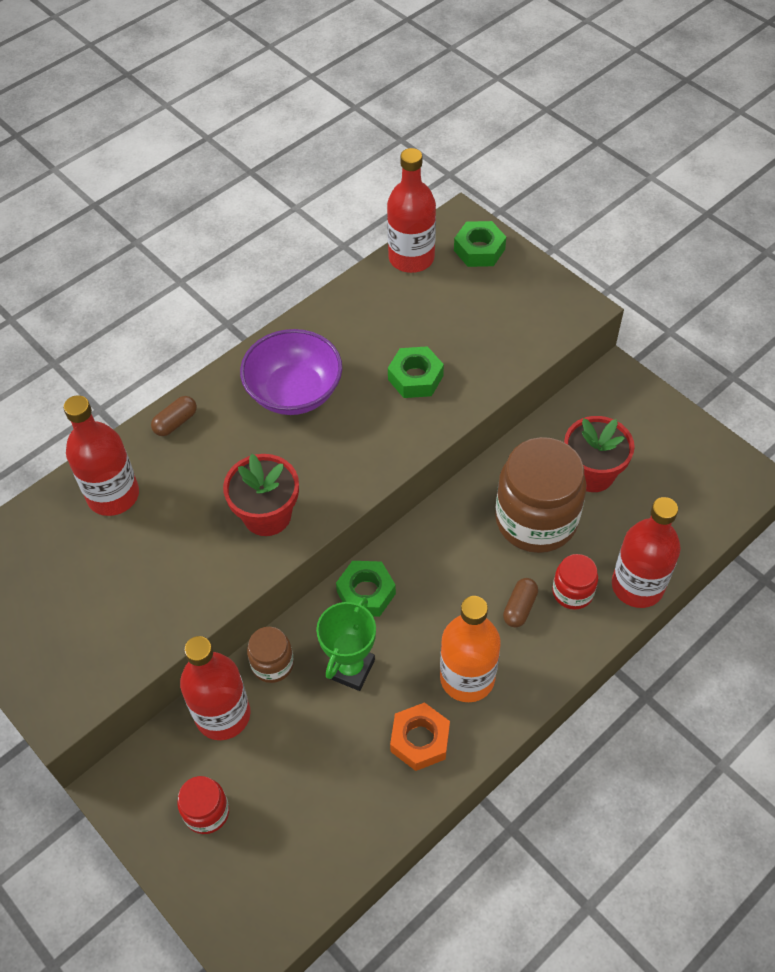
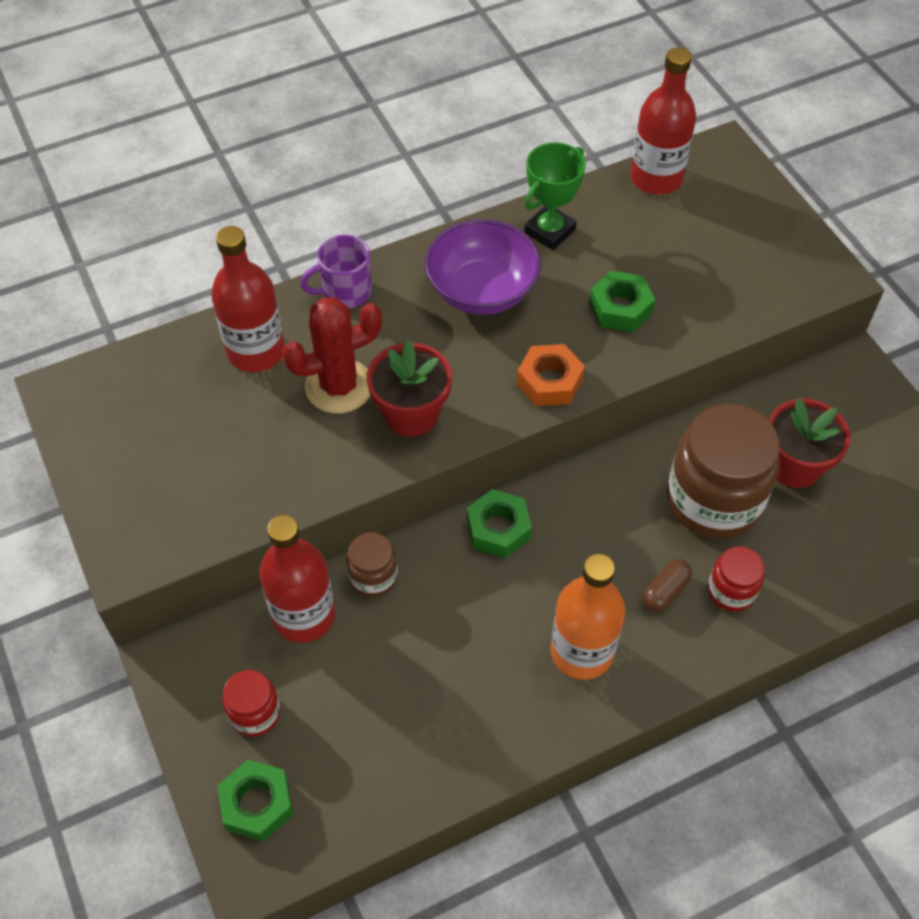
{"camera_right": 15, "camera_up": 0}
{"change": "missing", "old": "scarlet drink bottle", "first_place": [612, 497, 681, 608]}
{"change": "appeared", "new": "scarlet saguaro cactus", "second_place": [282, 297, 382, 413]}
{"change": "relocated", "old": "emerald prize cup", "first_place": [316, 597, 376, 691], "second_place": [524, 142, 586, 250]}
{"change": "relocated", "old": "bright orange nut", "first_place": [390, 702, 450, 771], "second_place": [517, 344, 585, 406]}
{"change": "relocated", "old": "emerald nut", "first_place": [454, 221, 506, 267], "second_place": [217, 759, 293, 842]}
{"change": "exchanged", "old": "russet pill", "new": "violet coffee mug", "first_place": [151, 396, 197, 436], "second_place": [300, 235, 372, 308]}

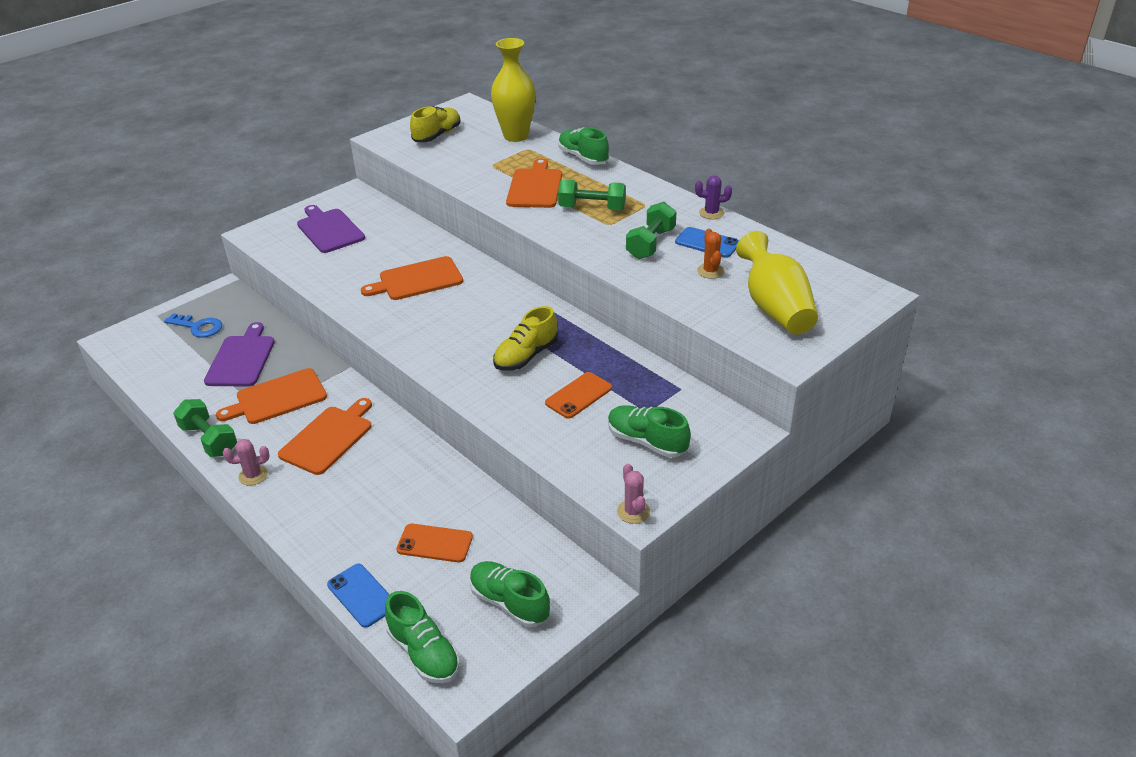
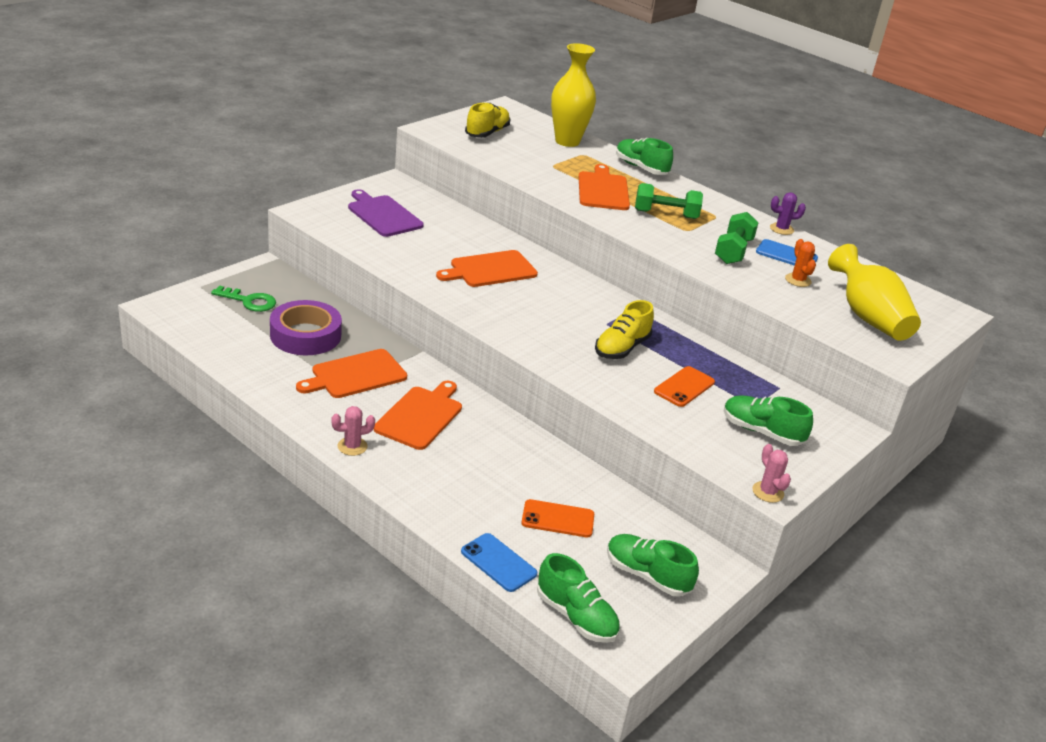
{"camera_right": -10, "camera_up": -5}
{"change": "missing", "old": "emerald dumbbell", "first_place": [173, 399, 237, 457]}
{"change": "exchanged", "old": "violet bread board", "new": "violet roll of tape", "first_place": [204, 322, 275, 387], "second_place": [270, 300, 342, 355]}
{"change": "colour", "old": "blue door key", "new": "emerald door key", "first_place": [164, 313, 222, 338], "second_place": [211, 285, 276, 312]}

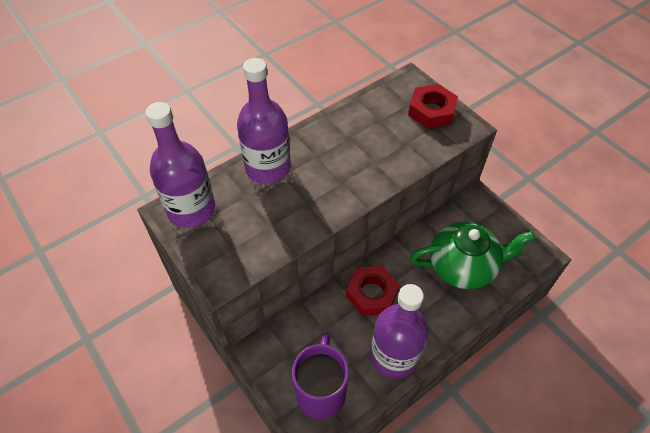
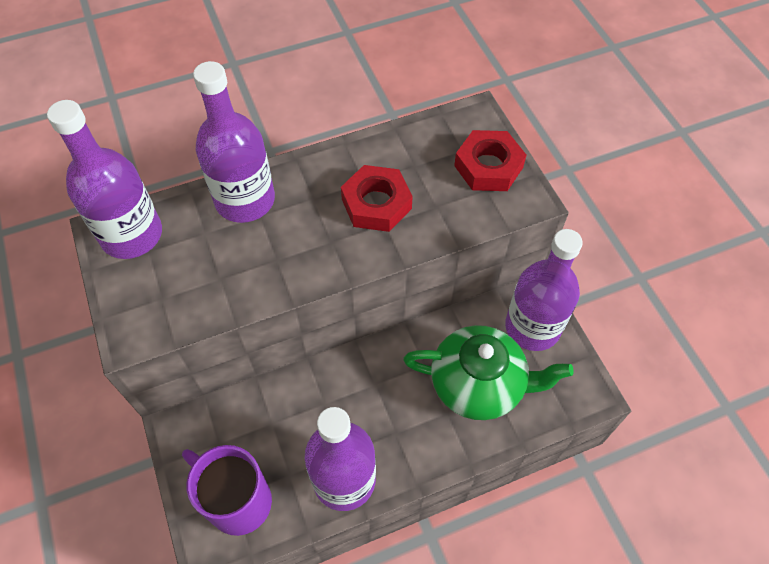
{"camera_right": 15, "camera_up": 5}
{"change": "appeared", "new": "violet drink bottle", "second_place": [505, 229, 583, 351]}
{"change": "relocated", "old": "scarlet nut", "first_place": [346, 266, 400, 316], "second_place": [341, 165, 413, 232]}
{"change": "spun", "old": "violet coffee mug", "first_place": [292, 333, 349, 419], "second_place": [182, 445, 272, 536], "degrees": -75}

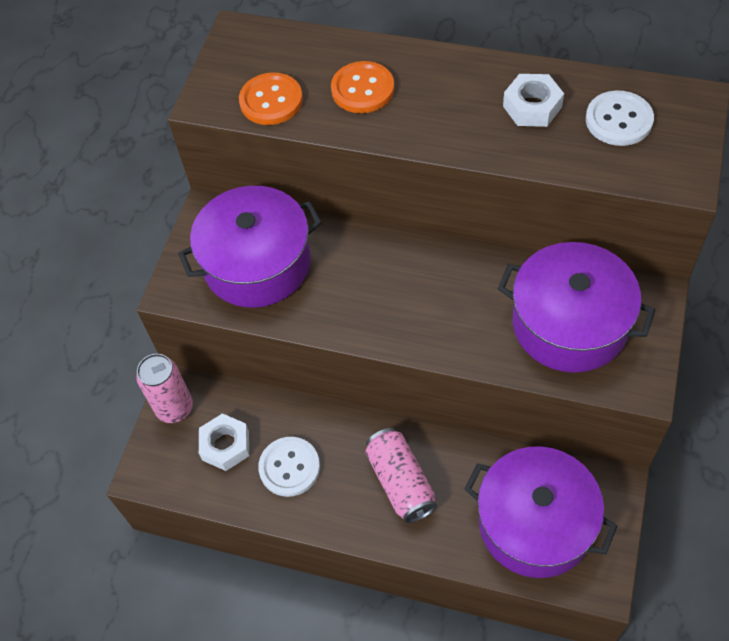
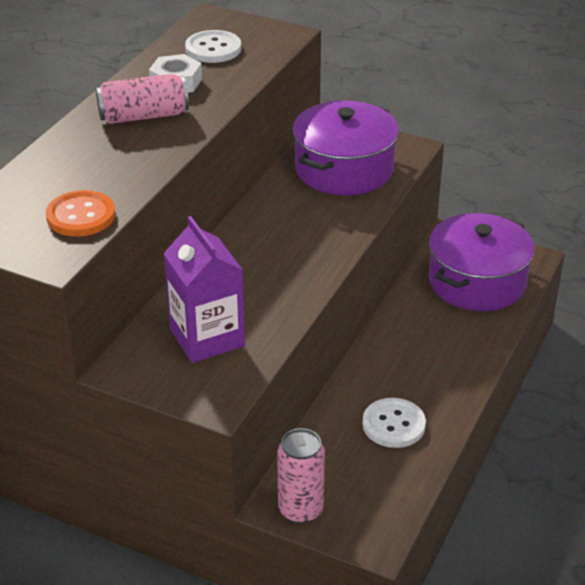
{"camera_right": -85, "camera_up": -20}
{"change": "missing", "old": "white nut", "first_place": [199, 413, 249, 471]}
{"change": "missing", "old": "bright orange sewing button", "first_place": [331, 61, 394, 113]}
{"change": "relocated", "old": "pink soda can", "first_place": [365, 428, 437, 523], "second_place": [96, 74, 189, 124]}
{"change": "exchanged", "old": "violet pot", "new": "violet carton", "first_place": [178, 186, 322, 308], "second_place": [163, 216, 245, 363]}

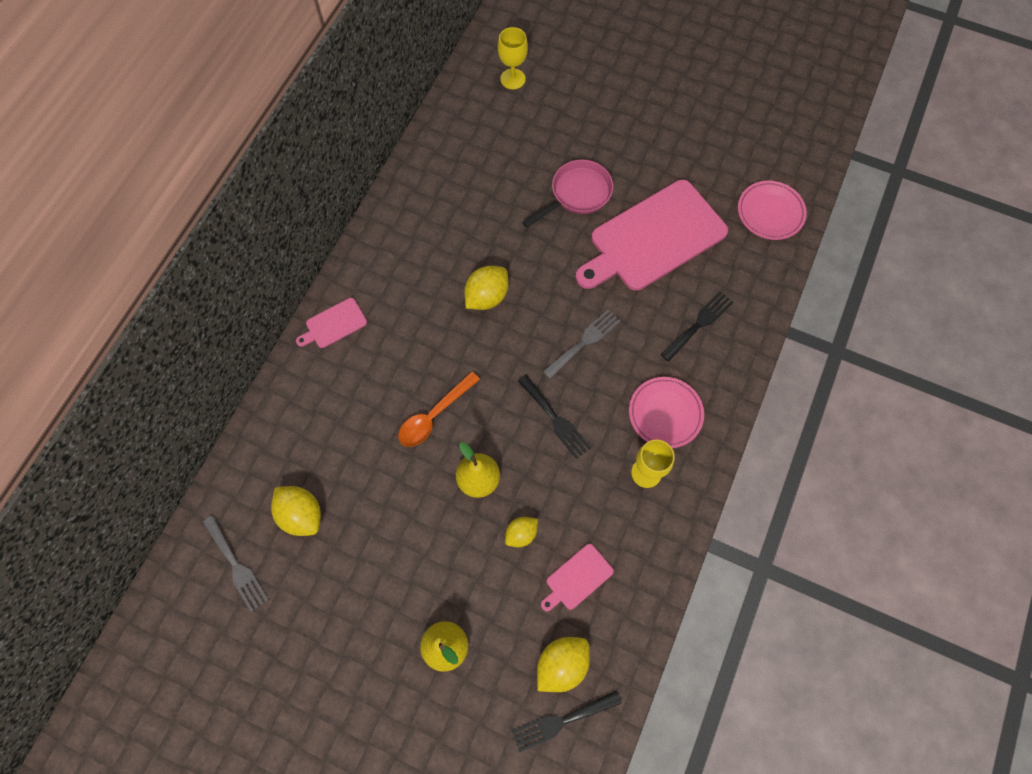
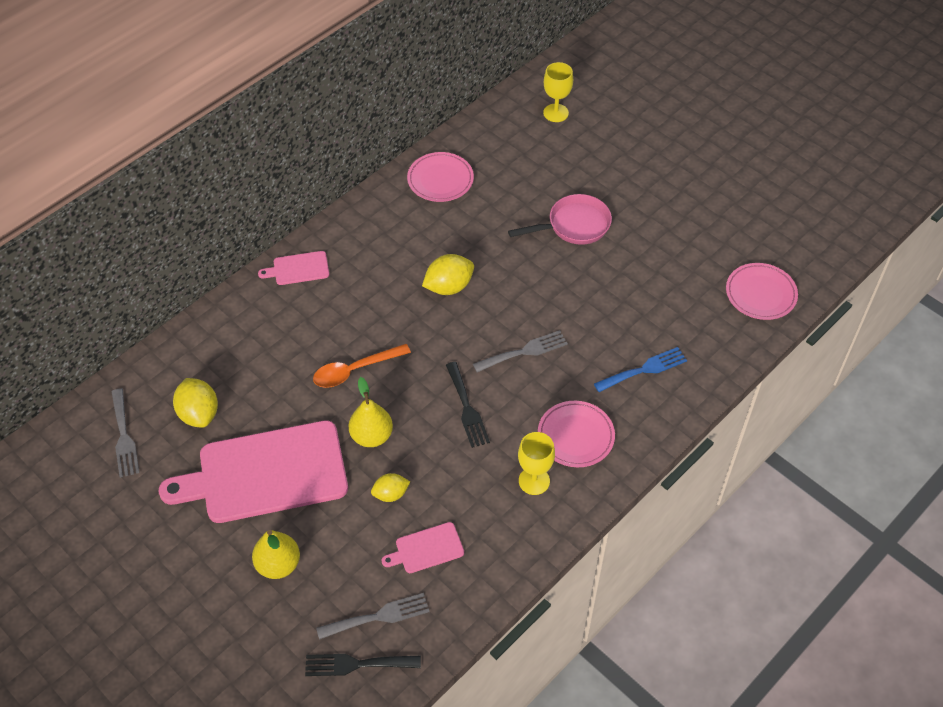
{"camera_right": 20, "camera_up": -15}
{"change": "appeared", "new": "pink flat dish", "second_place": [407, 152, 474, 202]}
{"change": "relocated", "old": "pink bread board", "first_place": [576, 180, 728, 291], "second_place": [159, 420, 348, 523]}
{"change": "exchanged", "old": "yellow citrus fruit", "new": "gray fork", "first_place": [537, 637, 590, 692], "second_place": [316, 593, 429, 640]}
{"change": "colour", "old": "ebony fork", "new": "blue fork", "first_place": [661, 291, 733, 362], "second_place": [594, 347, 687, 392]}

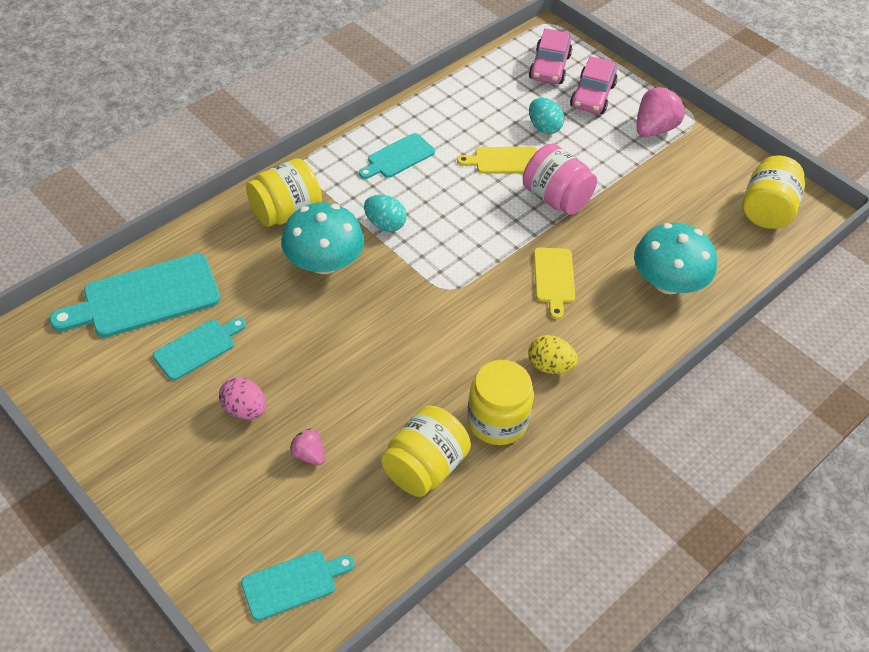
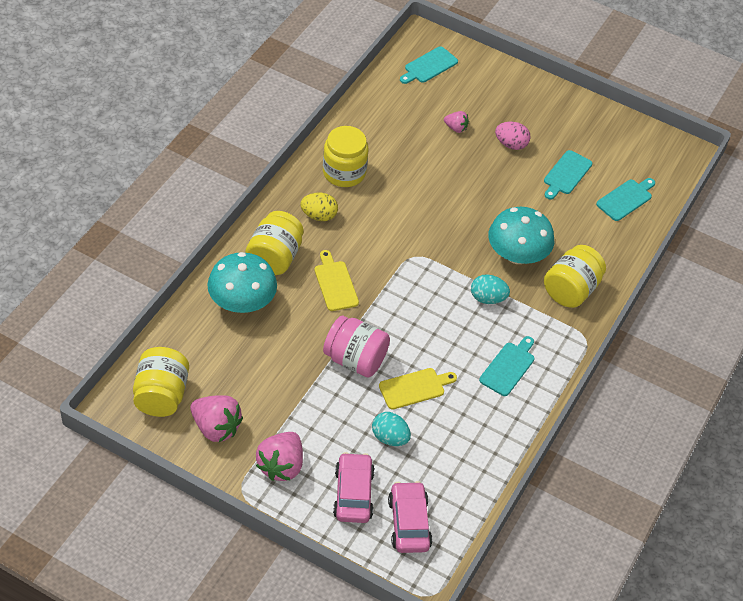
{"camera_right": 160, "camera_up": 0}
{"change": "appeared", "new": "pink berry", "second_place": [190, 395, 243, 442]}
{"change": "relocated", "old": "yellow jar", "first_place": [381, 406, 471, 497], "second_place": [246, 211, 304, 275]}
{"change": "size", "old": "aqua bread board", "first_place": [49, 253, 221, 337], "second_place": [596, 178, 655, 221], "factor": 0.57}

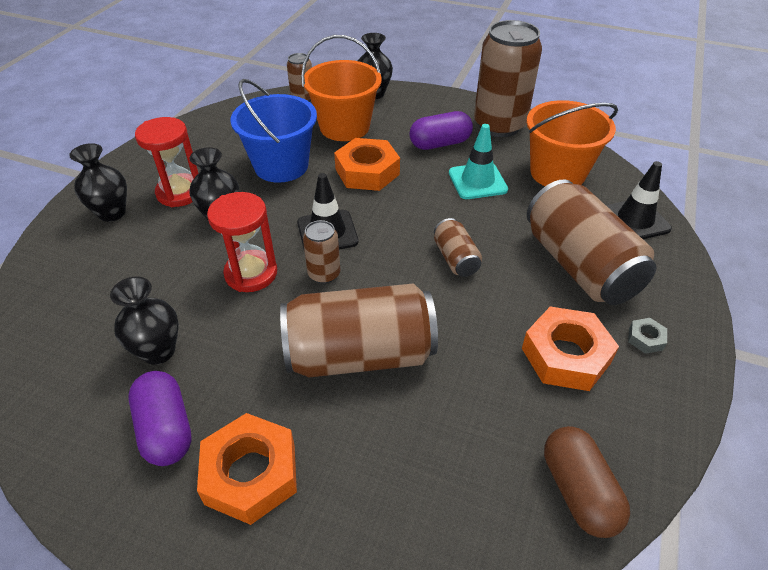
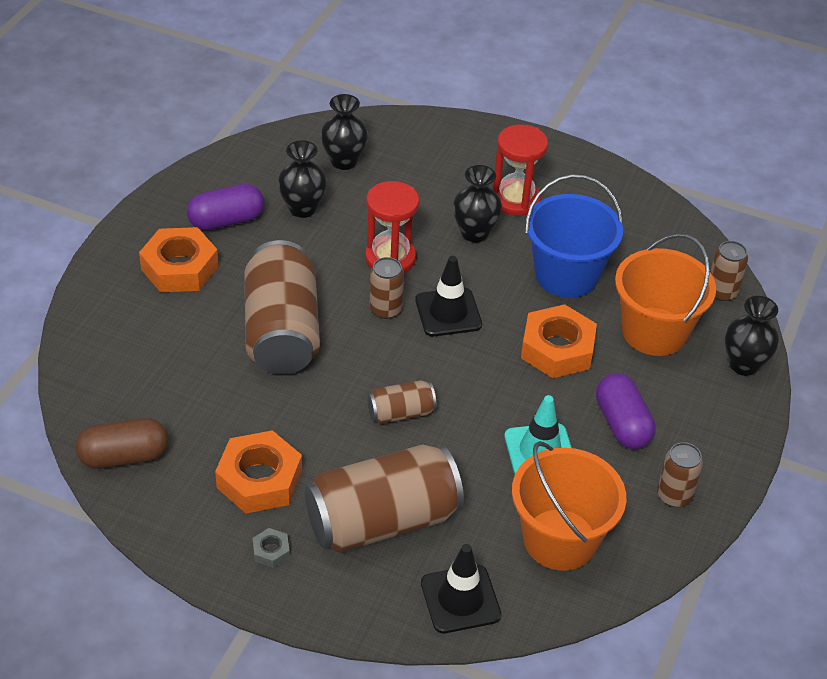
{"camera_right": 90, "camera_up": 0}
{"change": "relocated", "old": "ebony tall vase", "first_place": [69, 143, 127, 222], "second_place": [321, 94, 368, 170]}
{"change": "size", "old": "russet soda can", "first_place": [474, 20, 542, 137], "second_place": [657, 442, 703, 507], "factor": 0.47}

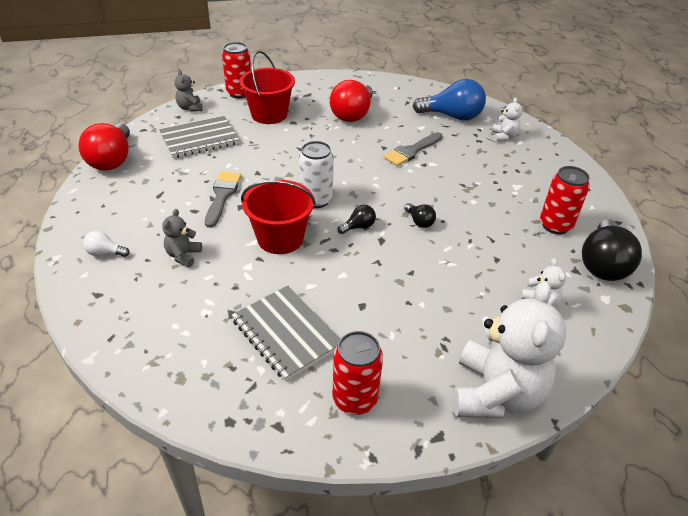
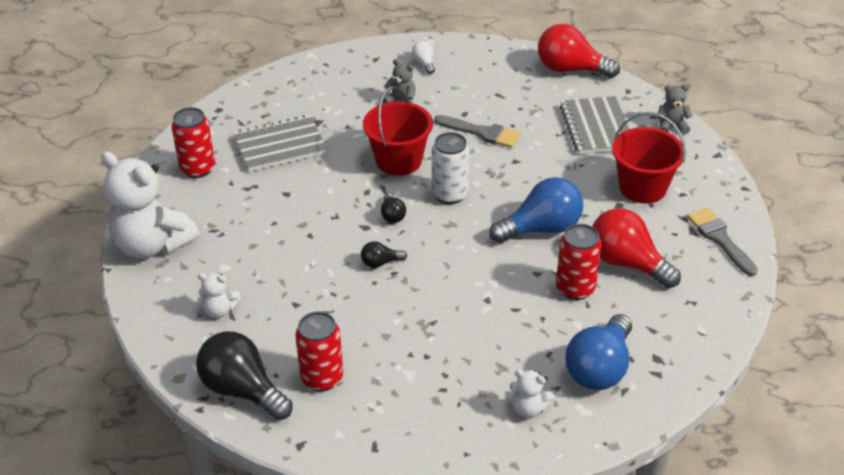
{"camera_right": 110, "camera_up": 0}
{"change": "appeared", "new": "blue bulb", "second_place": [489, 177, 583, 243]}
{"change": "relocated", "old": "scarlet soda can", "first_place": [222, 42, 251, 99], "second_place": [556, 224, 602, 300]}
{"change": "relocated", "old": "gray paint brush", "first_place": [383, 132, 442, 166], "second_place": [687, 208, 758, 276]}
{"change": "spun", "old": "white bulb", "first_place": [83, 231, 129, 257], "second_place": [412, 40, 435, 74], "degrees": -45}

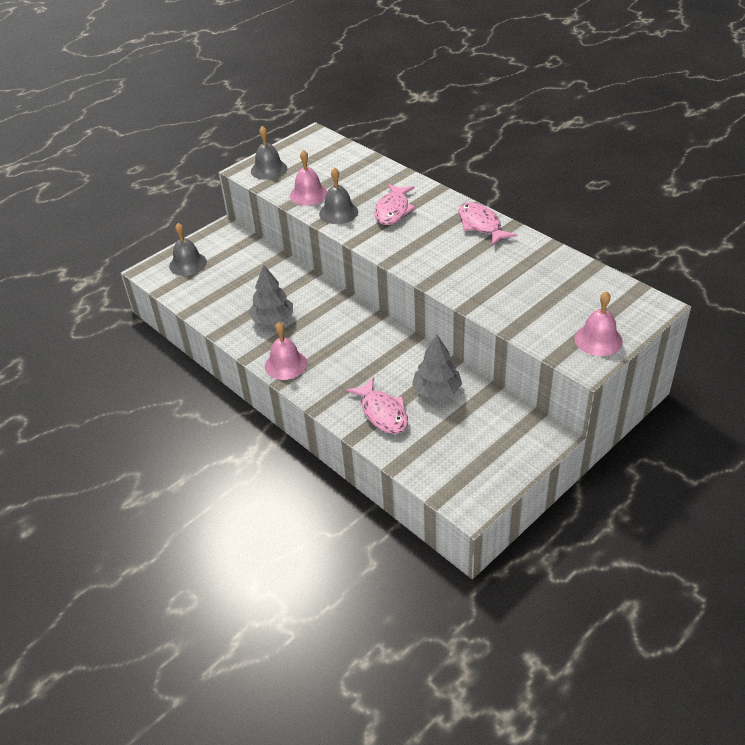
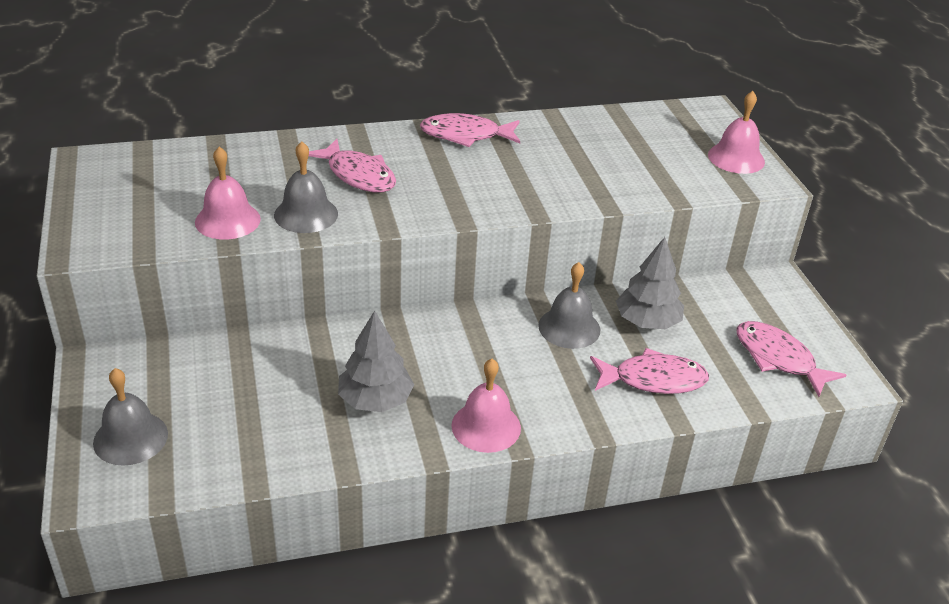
{"camera_right": -65, "camera_up": -5}
{"change": "appeared", "new": "pink fish", "second_place": [736, 321, 846, 397]}
{"change": "relocated", "old": "gray school bell", "first_place": [251, 126, 287, 180], "second_place": [538, 262, 600, 349]}

